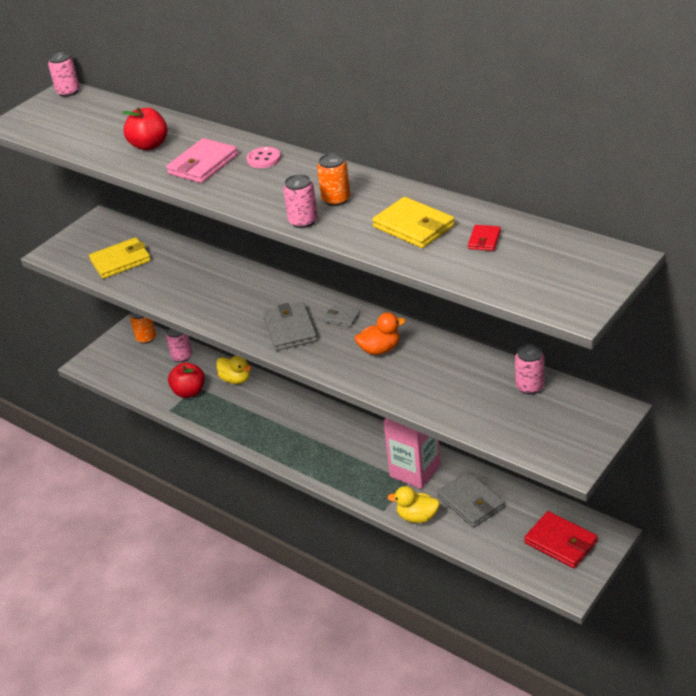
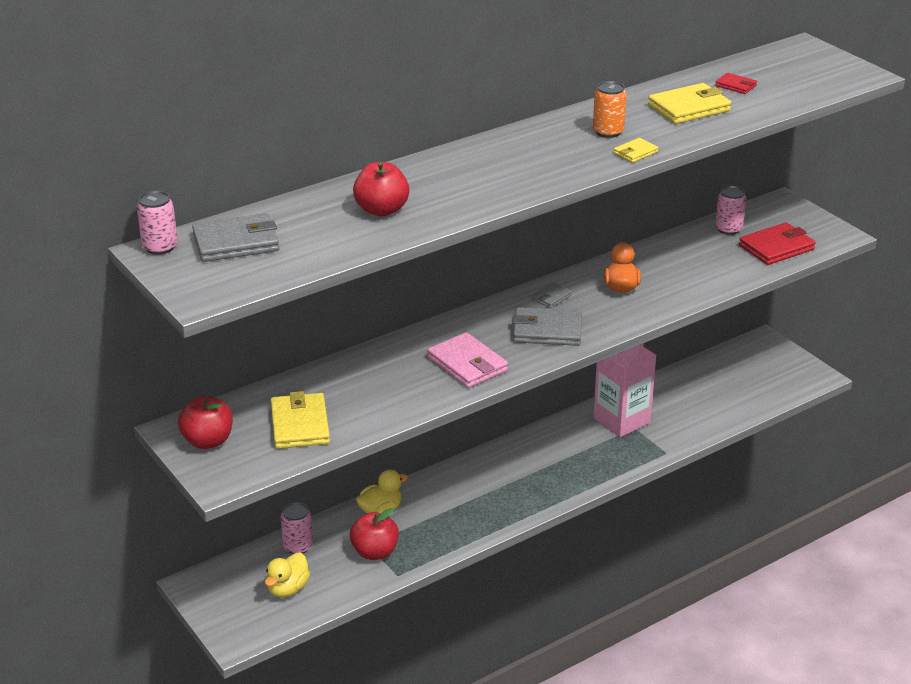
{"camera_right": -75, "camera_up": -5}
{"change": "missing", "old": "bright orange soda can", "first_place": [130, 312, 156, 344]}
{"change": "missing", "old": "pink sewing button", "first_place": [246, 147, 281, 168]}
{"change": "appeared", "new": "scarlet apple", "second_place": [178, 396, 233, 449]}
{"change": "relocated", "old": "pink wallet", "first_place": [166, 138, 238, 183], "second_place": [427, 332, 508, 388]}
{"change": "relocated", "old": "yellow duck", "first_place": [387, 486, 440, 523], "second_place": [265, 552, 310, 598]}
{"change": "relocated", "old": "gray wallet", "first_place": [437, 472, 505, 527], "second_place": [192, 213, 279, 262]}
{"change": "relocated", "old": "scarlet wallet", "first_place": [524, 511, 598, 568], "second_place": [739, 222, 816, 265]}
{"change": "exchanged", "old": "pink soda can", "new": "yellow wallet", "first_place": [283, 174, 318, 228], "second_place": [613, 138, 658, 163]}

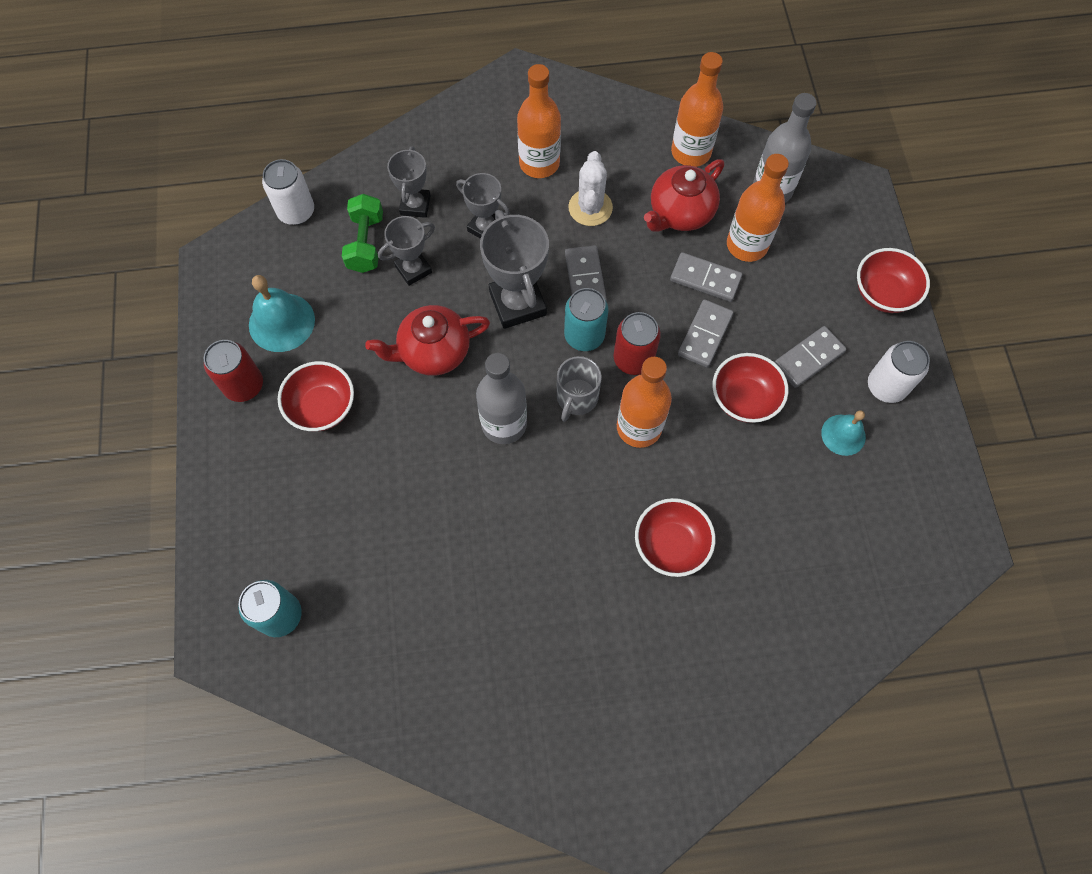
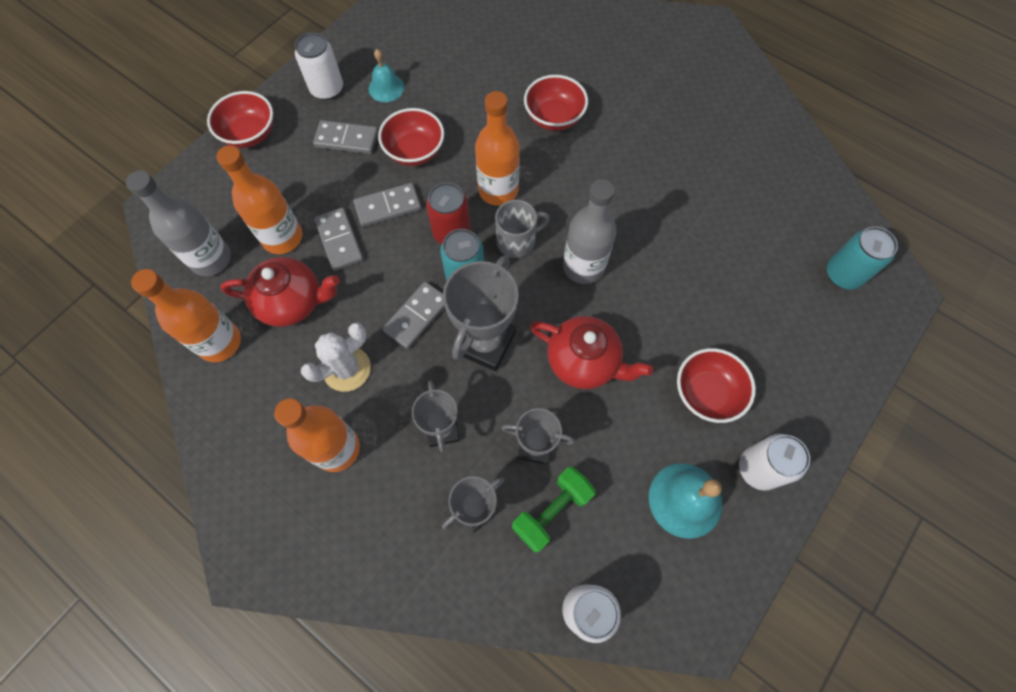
{"camera_right": -135, "camera_up": 0}
{"change": "colour", "old": "scarlet soda can", "new": "white soda can", "first_place": [204, 340, 263, 402], "second_place": [739, 434, 810, 491]}

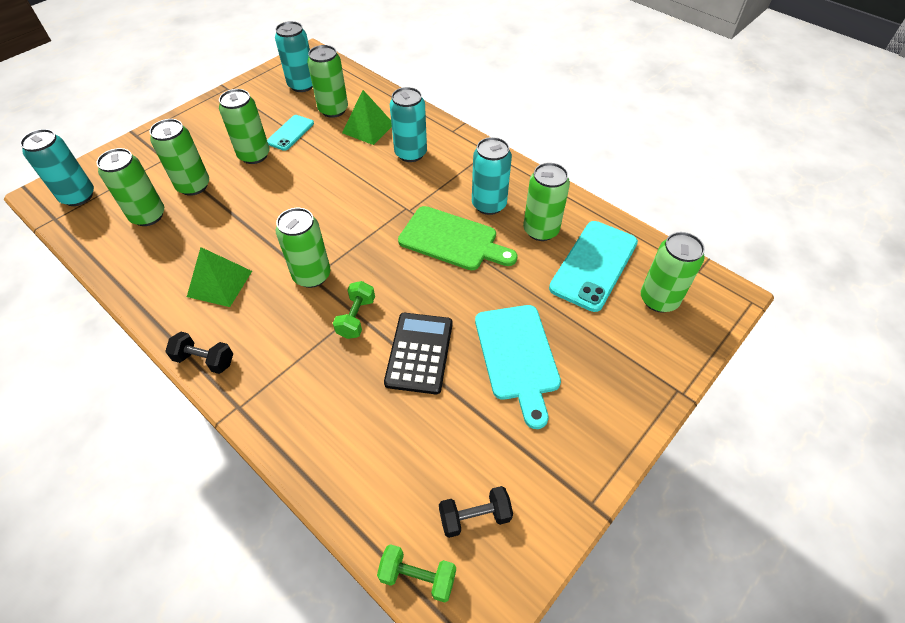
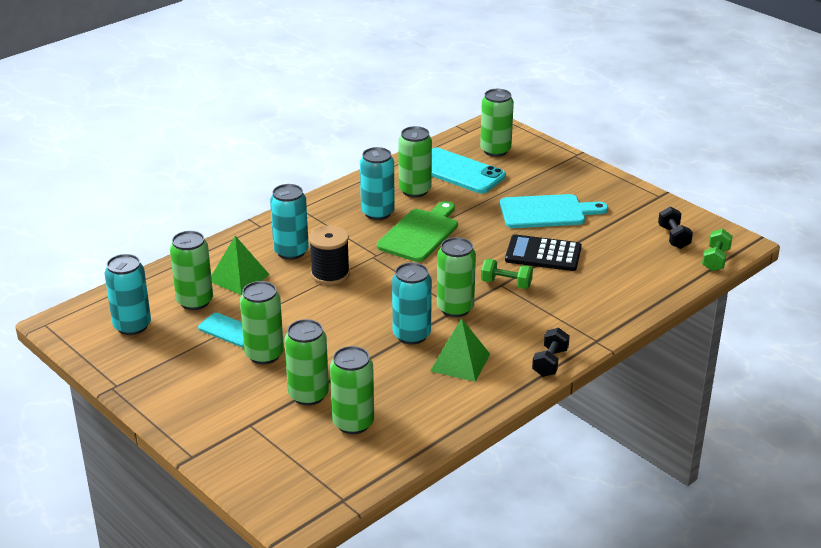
{"camera_right": -85, "camera_up": -20}
{"change": "appeared", "new": "ebony spool", "second_place": [309, 226, 350, 285]}
{"change": "relocated", "old": "aqua soda can", "first_place": [20, 129, 94, 206], "second_place": [392, 262, 432, 345]}

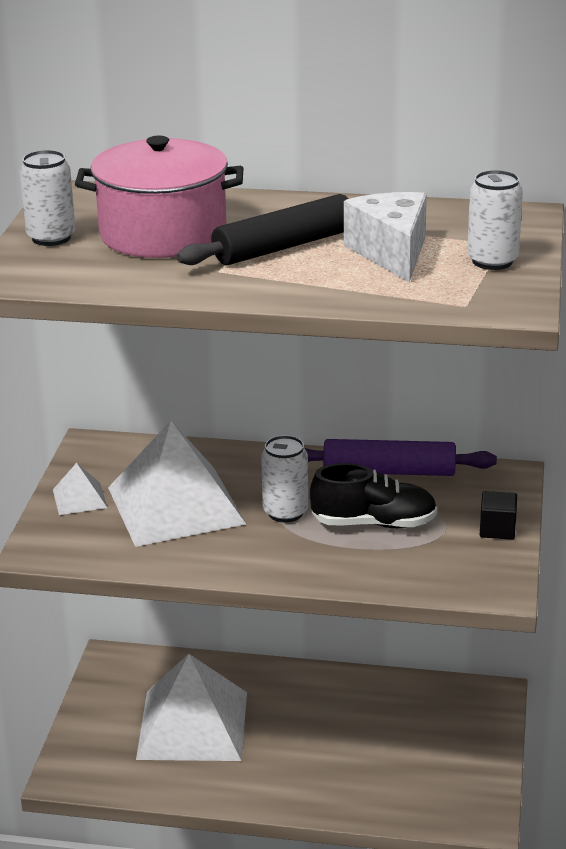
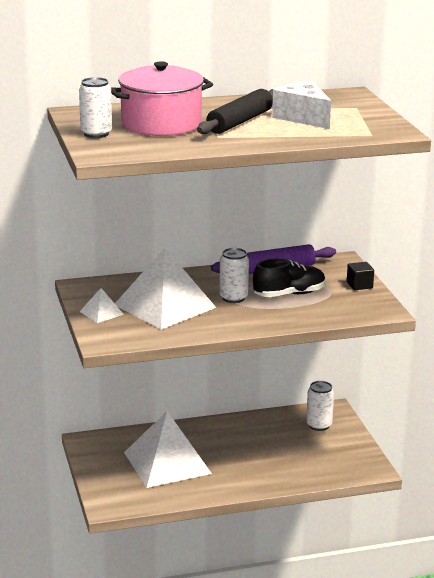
{"camera_right": -25, "camera_up": -5}
{"change": "relocated", "old": "white soda can", "first_place": [467, 170, 523, 270], "second_place": [306, 381, 334, 431]}

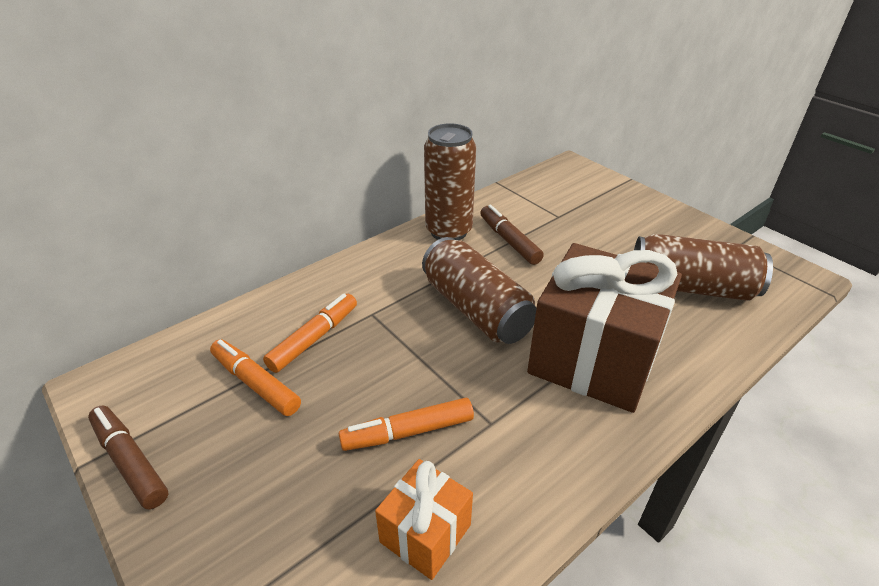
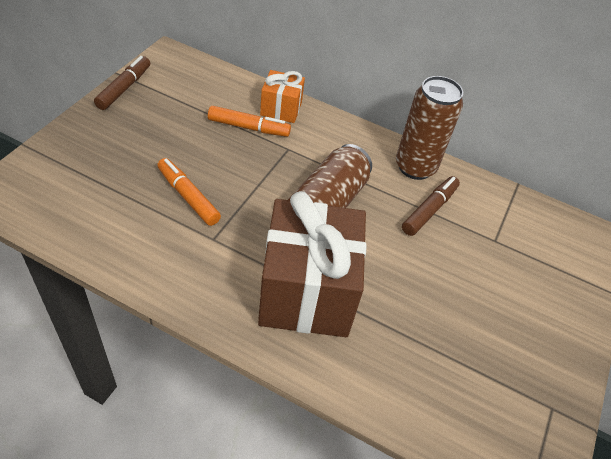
{"camera_right": 60, "camera_up": 10}
{"change": "missing", "old": "bright orange marker", "first_place": [210, 339, 301, 416]}
{"change": "missing", "old": "russet soda can", "first_place": [634, 234, 773, 301]}
{"change": "relocated", "old": "bright orange wrapped gift", "first_place": [375, 459, 473, 580], "second_place": [260, 70, 305, 123]}

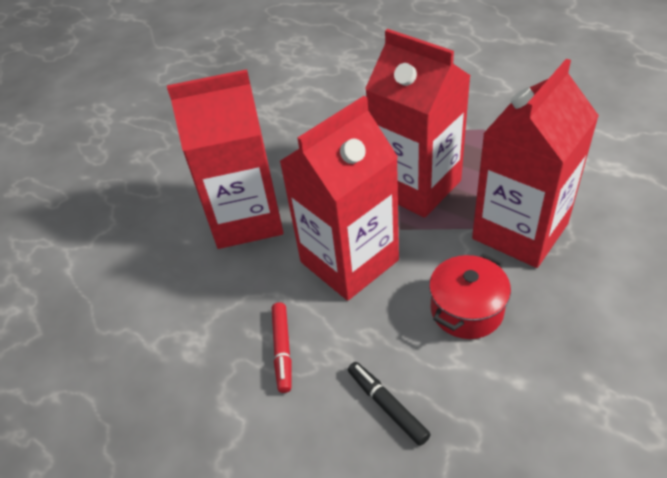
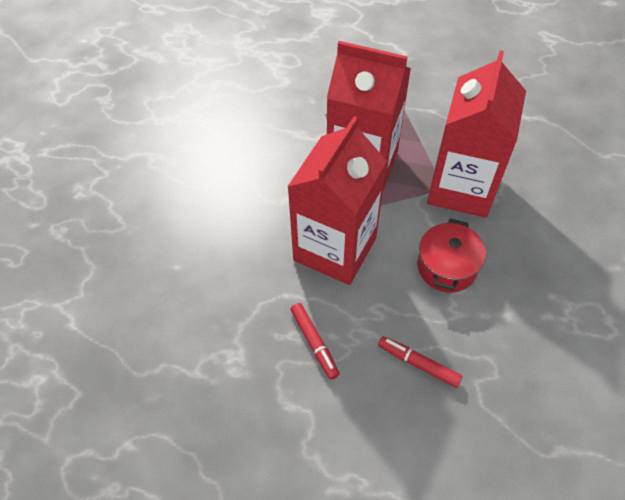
{"camera_right": -25, "camera_up": 10}
{"change": "missing", "old": "scarlet carton", "first_place": [167, 69, 284, 249]}
{"change": "colour", "old": "ebony marker", "new": "scarlet marker", "first_place": [348, 362, 431, 446], "second_place": [378, 336, 462, 388]}

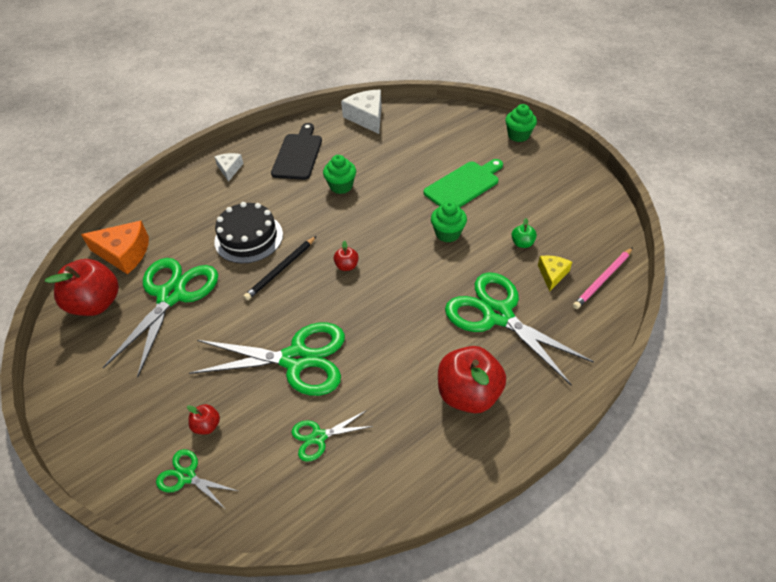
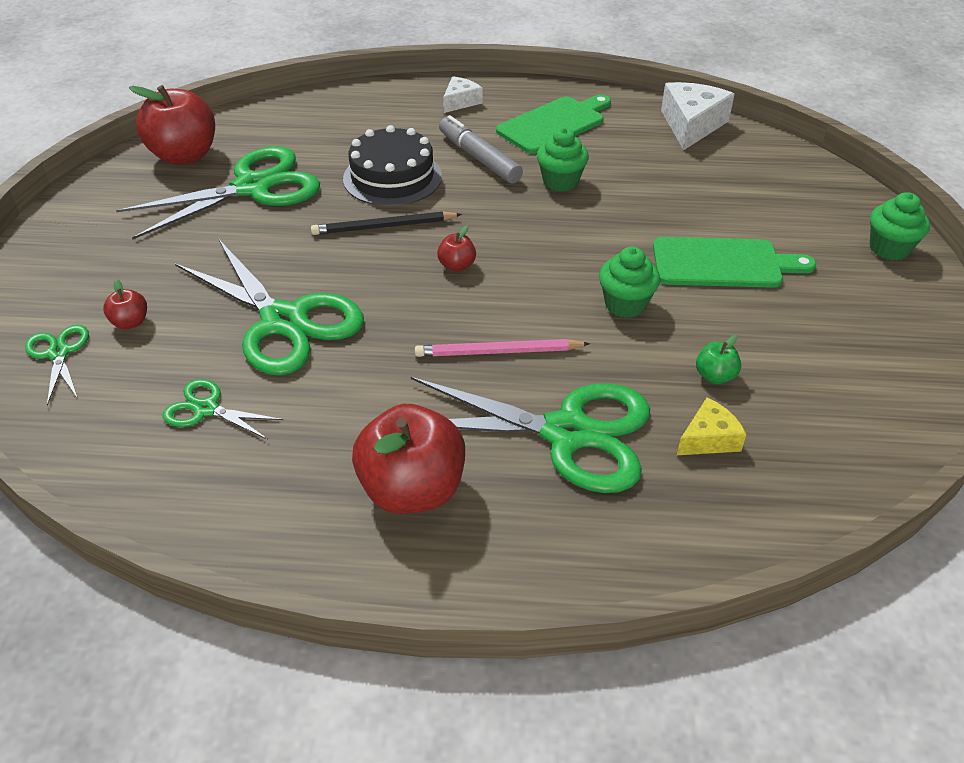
{"camera_right": 40, "camera_up": -5}
{"change": "missing", "old": "bright orange cheese wedge", "first_place": [81, 221, 149, 274]}
{"change": "appeared", "new": "gray marker", "second_place": [439, 115, 523, 184]}
{"change": "relocated", "old": "pink pencil", "first_place": [573, 247, 633, 309], "second_place": [415, 339, 590, 357]}
{"change": "colour", "old": "ebony bread board", "new": "emerald bread board", "first_place": [271, 123, 322, 180], "second_place": [496, 94, 611, 154]}
{"change": "spun", "old": "emerald pair of scissors", "first_place": [445, 272, 594, 385], "second_place": [411, 377, 650, 493], "degrees": 105}

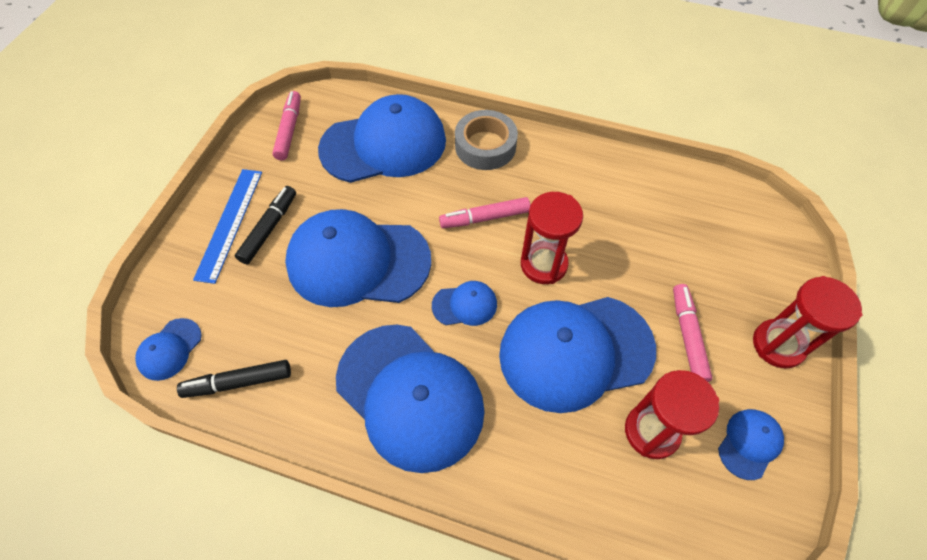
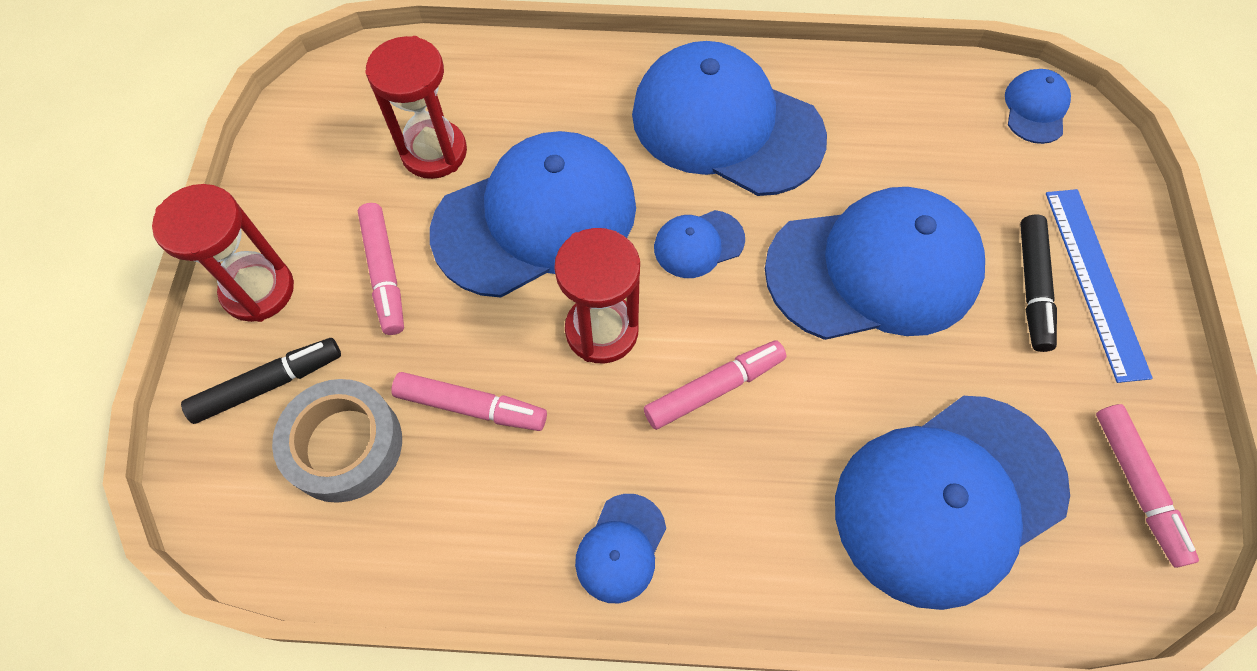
{"camera_right": 165, "camera_up": 5}
{"change": "appeared", "new": "pink marker", "second_place": [391, 372, 547, 431]}
{"change": "relocated", "old": "ebony marker", "first_place": [177, 360, 291, 398], "second_place": [181, 338, 341, 424]}
{"change": "relocated", "old": "gray roll of tape", "first_place": [455, 110, 518, 170], "second_place": [272, 379, 402, 503]}
{"change": "relocated", "old": "blue cap", "first_place": [718, 409, 784, 480], "second_place": [575, 494, 666, 603]}

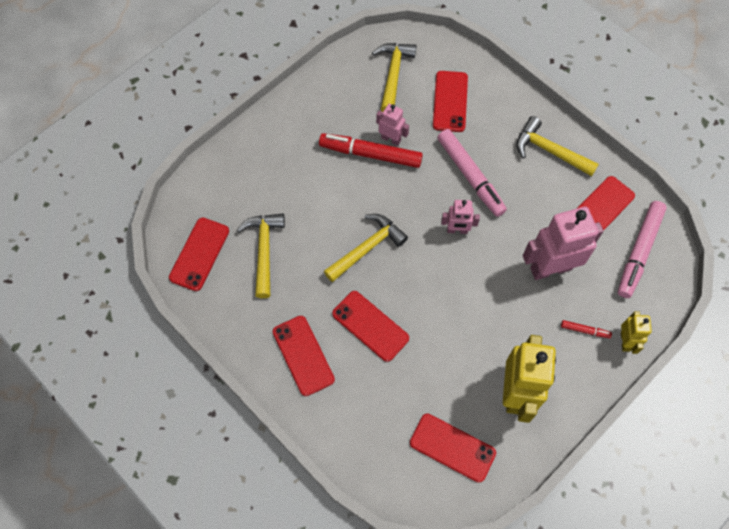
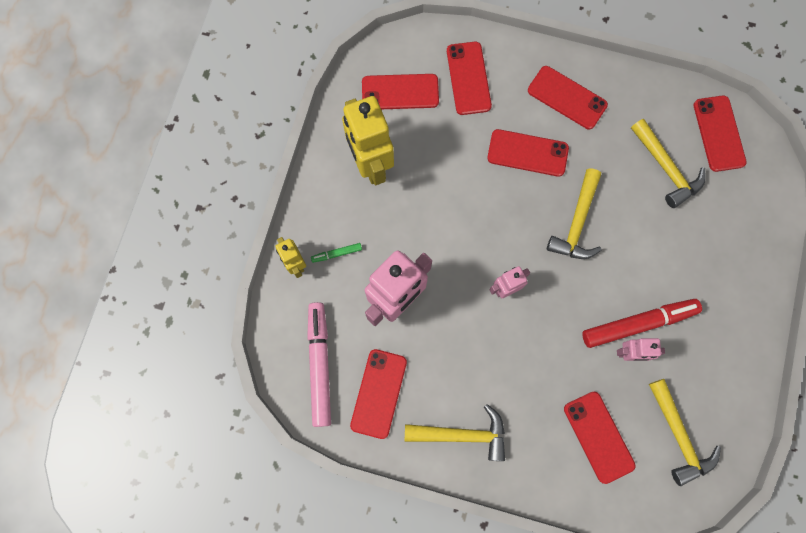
{"camera_right": 150, "camera_up": 10}
{"change": "missing", "old": "pink marker", "first_place": [437, 129, 507, 217]}
{"change": "appeared", "new": "scarlet smartphone", "second_place": [447, 42, 492, 115]}
{"change": "colour", "old": "scarlet marker", "new": "emerald marker", "first_place": [561, 320, 612, 338], "second_place": [311, 243, 362, 263]}

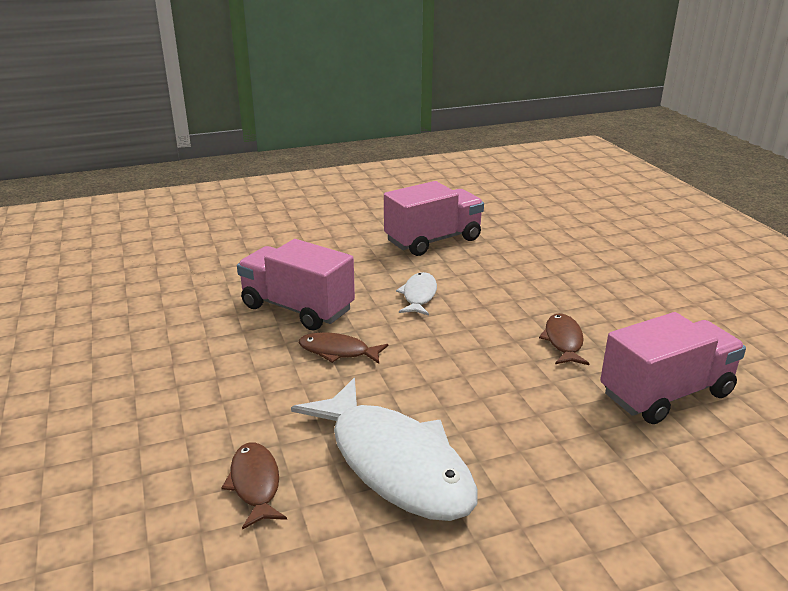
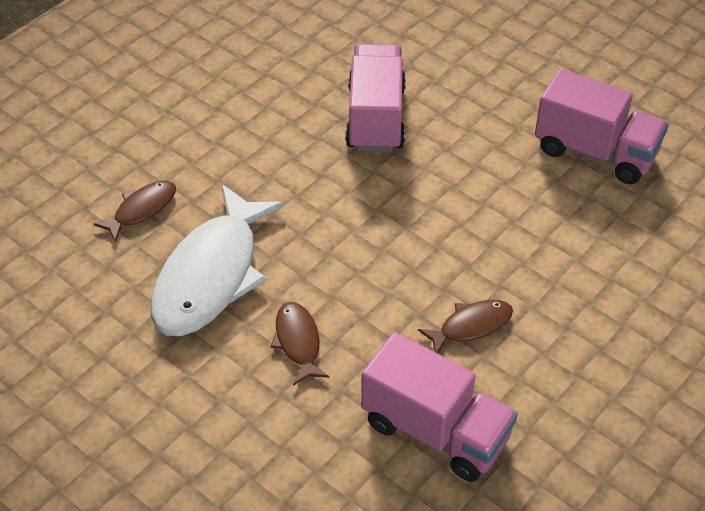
{"camera_right": 60, "camera_up": 20}
{"change": "missing", "old": "white fish", "first_place": [396, 272, 437, 316]}
{"change": "relocated", "old": "russet fish", "first_place": [299, 332, 388, 364], "second_place": [270, 302, 329, 386]}

